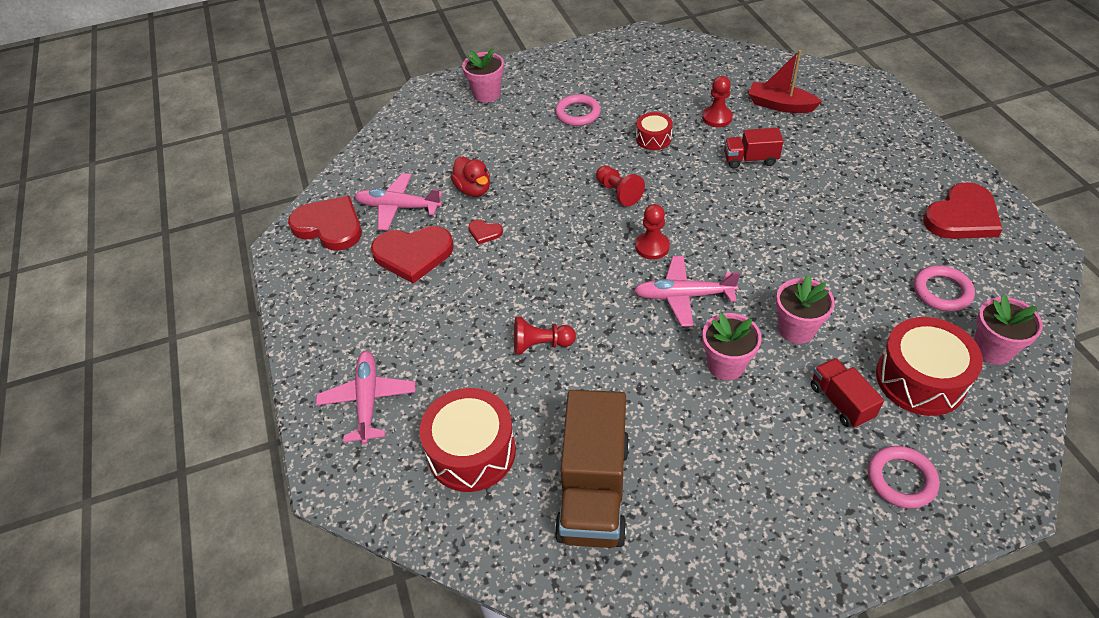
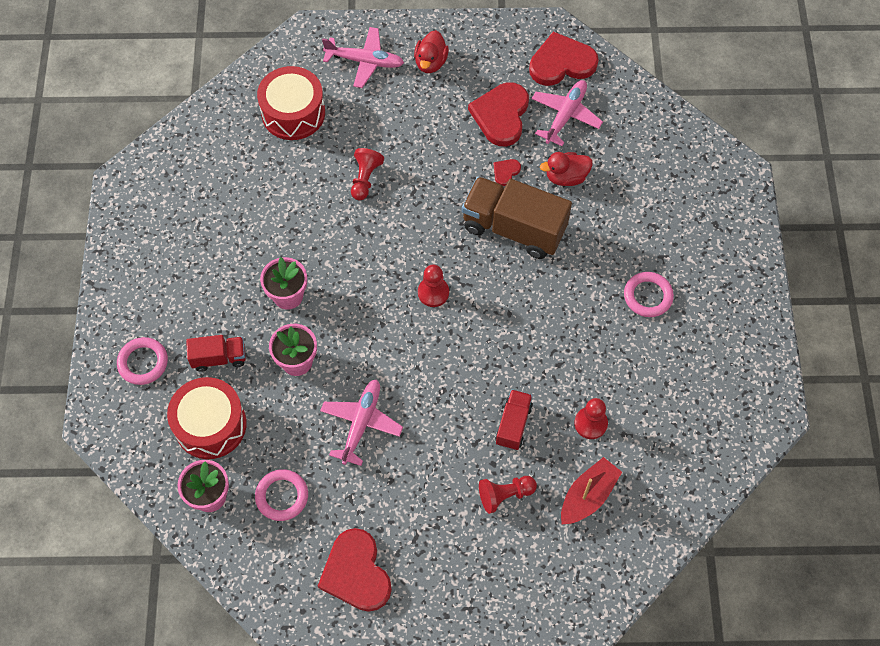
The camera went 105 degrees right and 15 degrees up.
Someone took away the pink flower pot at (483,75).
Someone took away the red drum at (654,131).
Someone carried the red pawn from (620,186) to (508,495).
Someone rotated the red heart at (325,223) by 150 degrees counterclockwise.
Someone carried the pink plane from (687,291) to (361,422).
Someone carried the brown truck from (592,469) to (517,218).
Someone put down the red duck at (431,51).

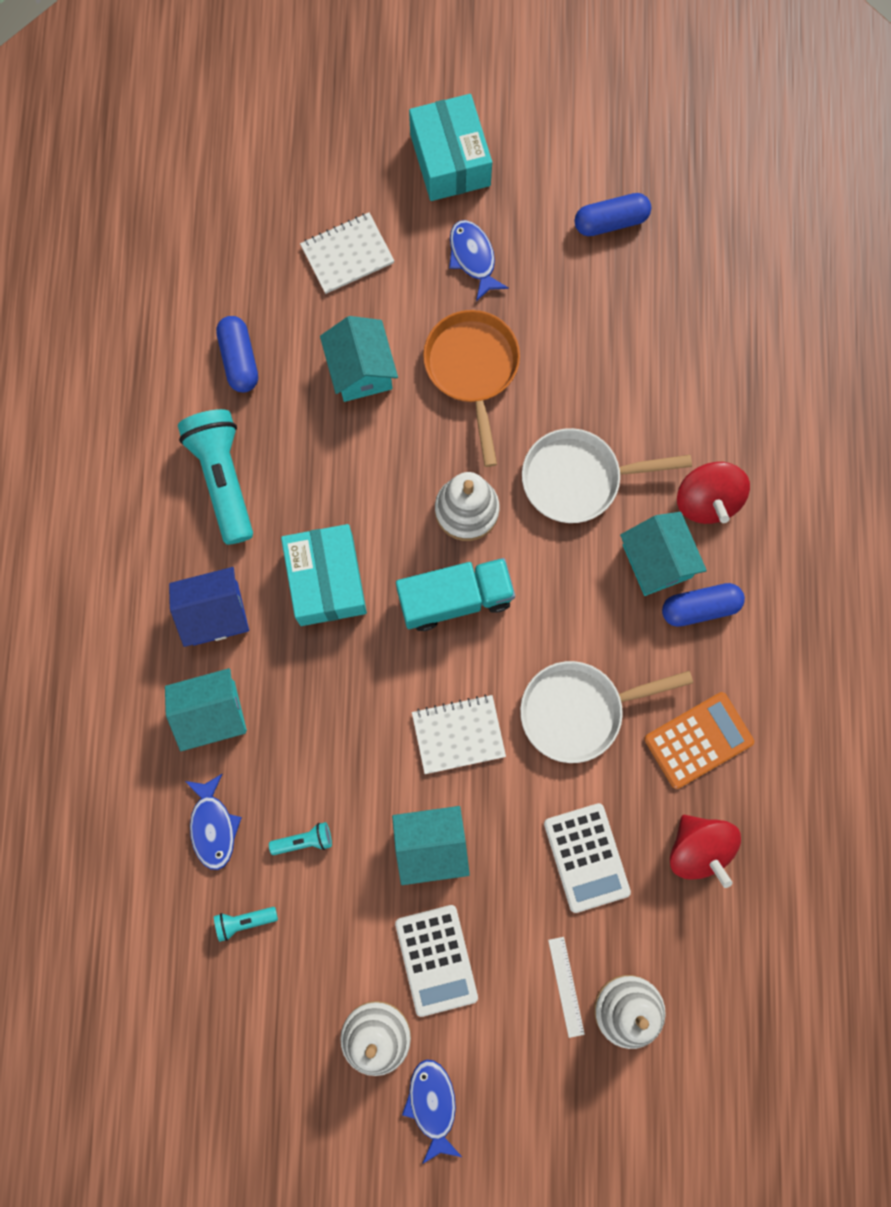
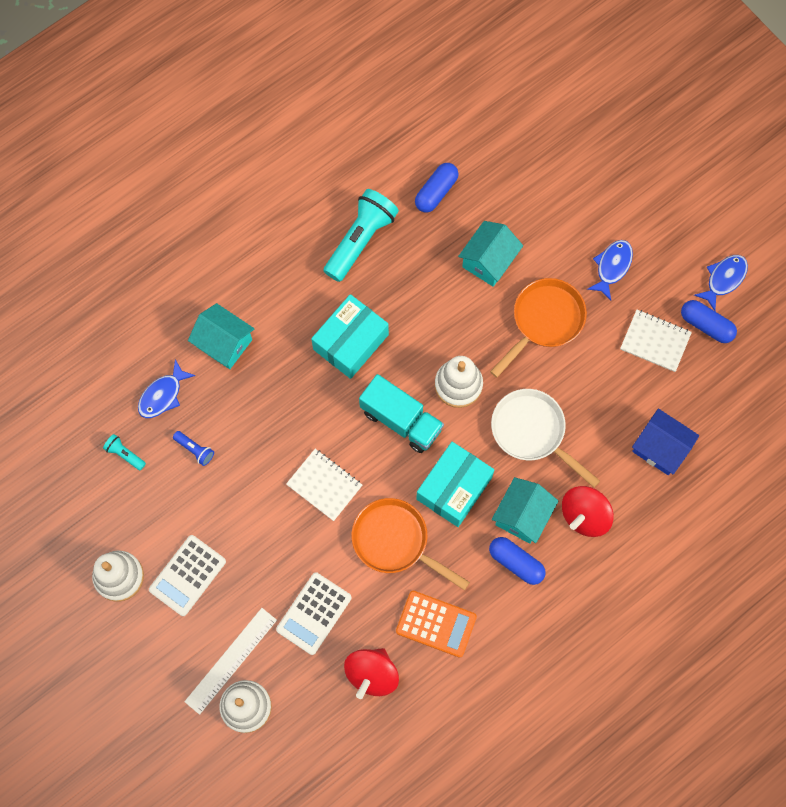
The camera went 50 degrees right and 5 degrees down.
Someone carried the turquoise box from (450,147) to (455,484).
Someone carried the white notebook from (347,253) to (656,341).
Someone carried the blue house from (209,607) to (665,442).
Someone repainted the white pan at (606,712), which became the orange pan at (410,544).
Someone took away the turquoise house at (431,845).
Someone repainted the turquoise flashlight at (300,838), which became the blue flashlight at (193,448).
Someone scaled the white ruler at (566,987) by 1.69.
Someone carried the blue fish from (432,1112) to (721,283).

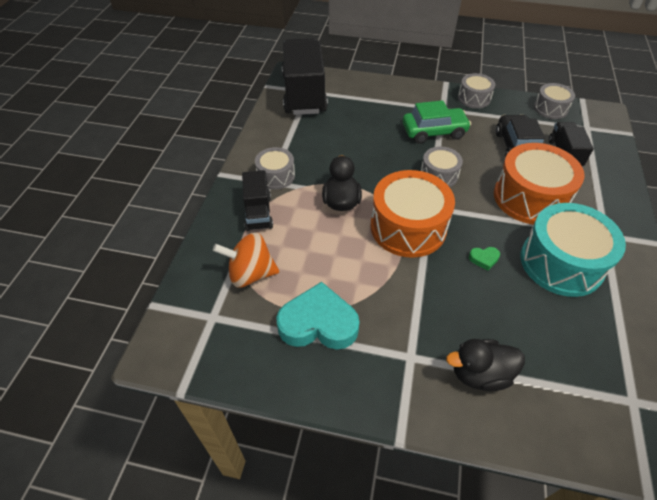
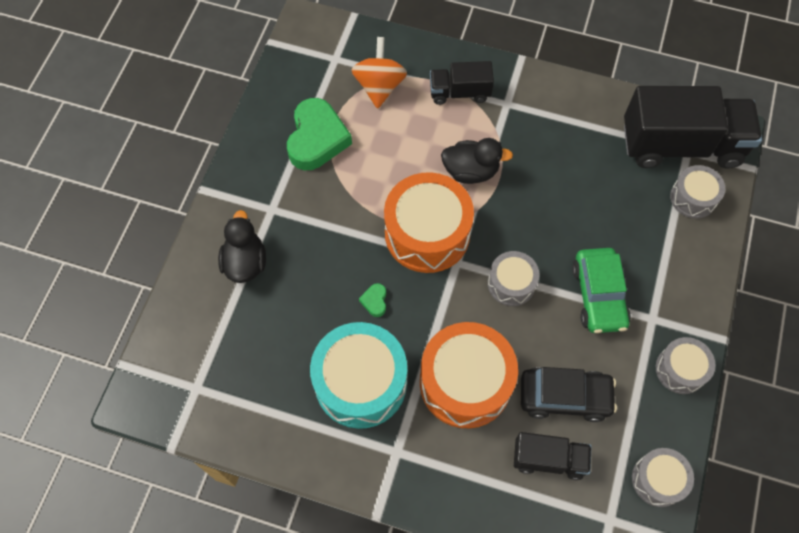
The camera went 95 degrees right and 15 degrees up.
Someone carried the grey drum from (275,168) to (697,192).
Someone repainted the turquoise heart at (318,316), which became the green heart at (319,134).

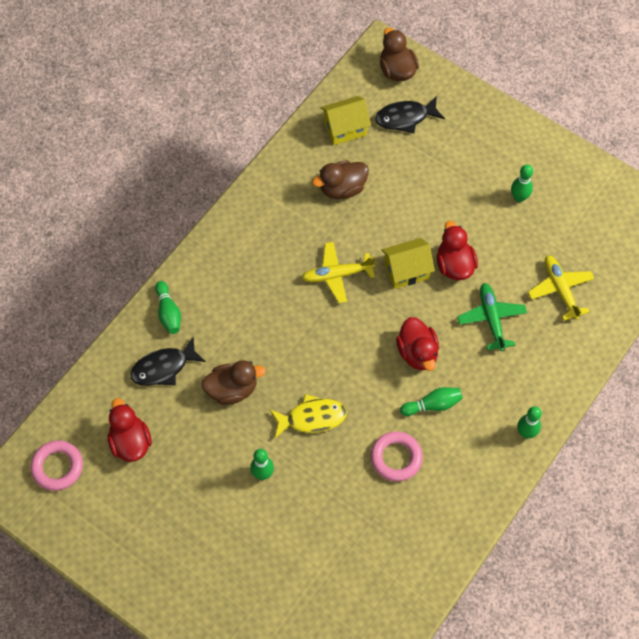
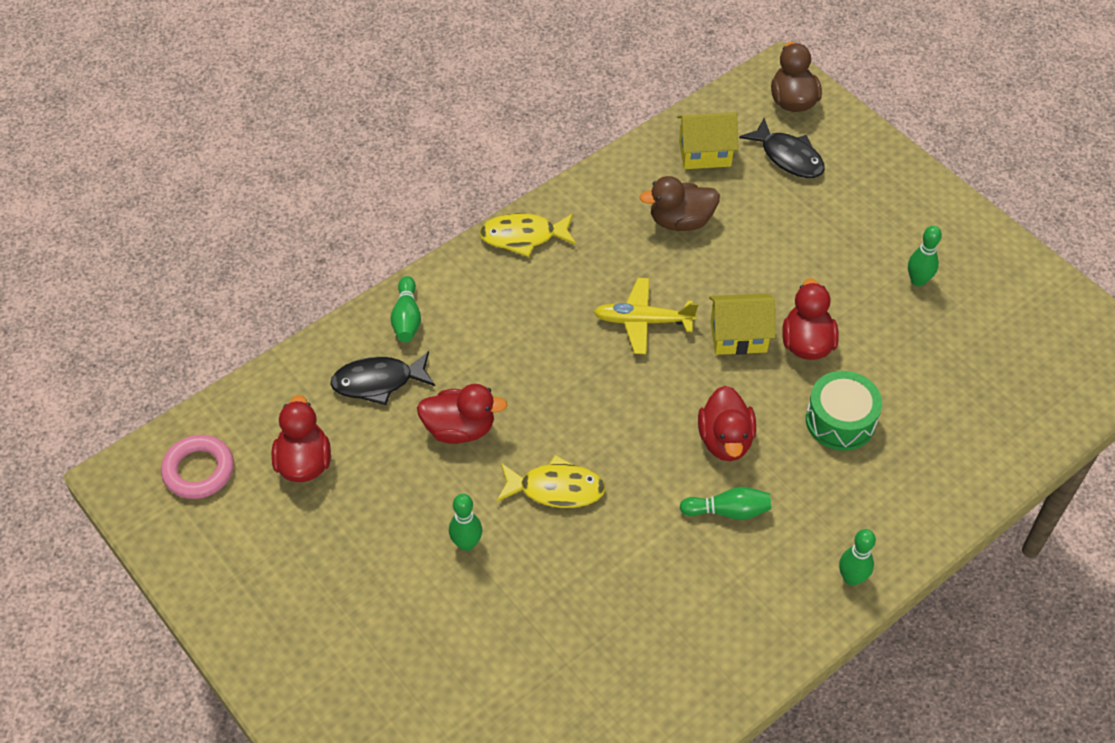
The camera went 15 degrees right and 10 degrees down.
Someone rotated the black fish at (410,114) by 135 degrees counterclockwise.
Someone took away the yellow plane at (561,288).
Someone swapped the green plane at (492,317) for the green drum at (844,411).
Someone repainted the brown duck at (234,382), which became the red duck at (462,414).
Someone took away the pink ring at (396,456).
Someone put down the yellow fish at (527,235).

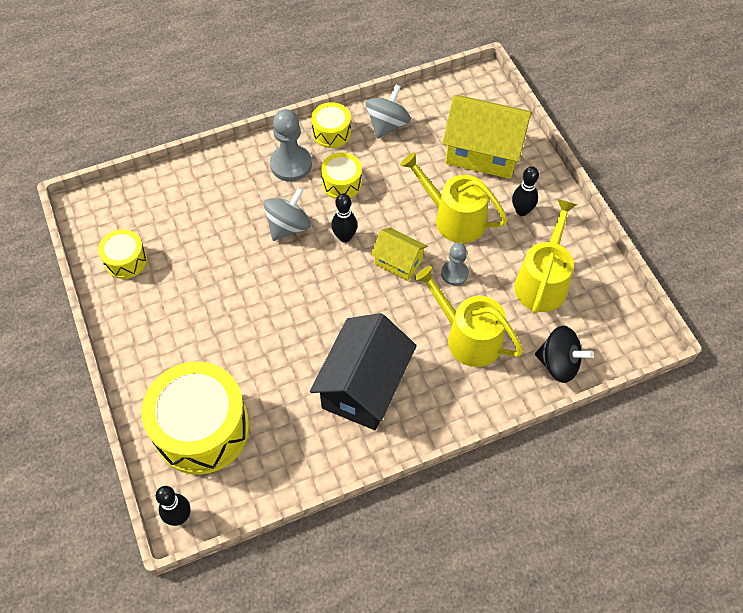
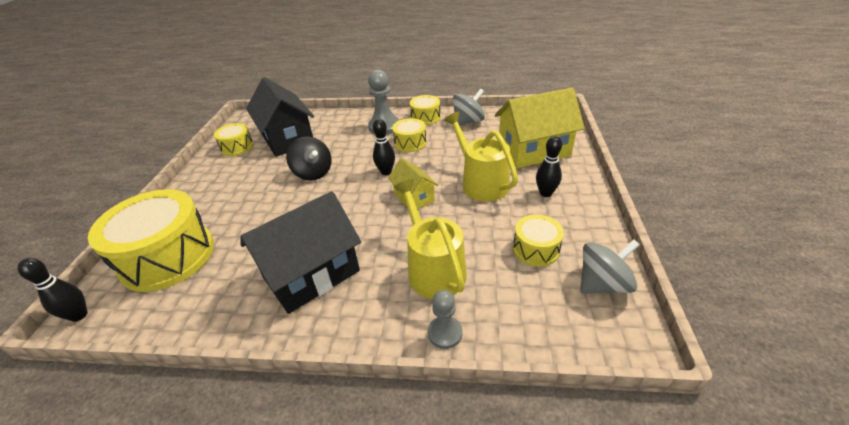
The camera went 30 degrees right and 20 degrees down.
Someone rotated the yellow house at (487,137) by 60 degrees counterclockwise.
Someone carried the grey spinning top from (287,214) to (610,266).
Someone swapped the yellow watering can at (545,256) for the yellow drum at (538,241).
Someone carried the grey pawn from (455,264) to (445,319).
Someone carried the black spinning top from (564,354) to (309,159).
Someone put down the black house at (280,117).

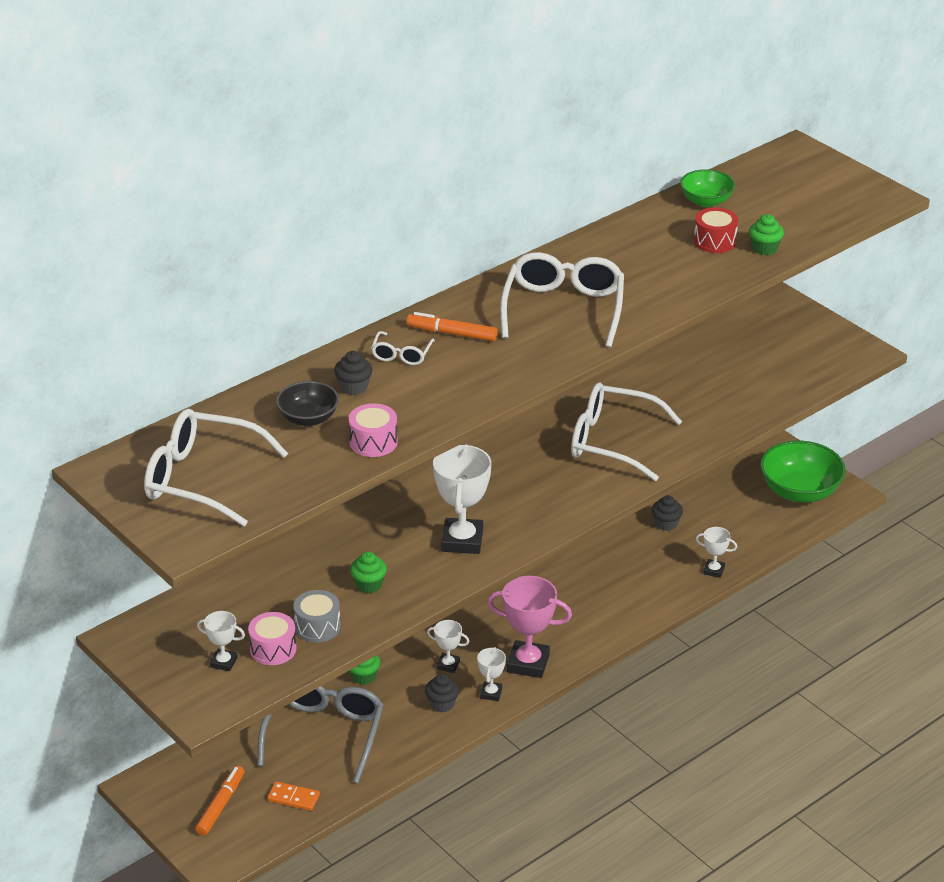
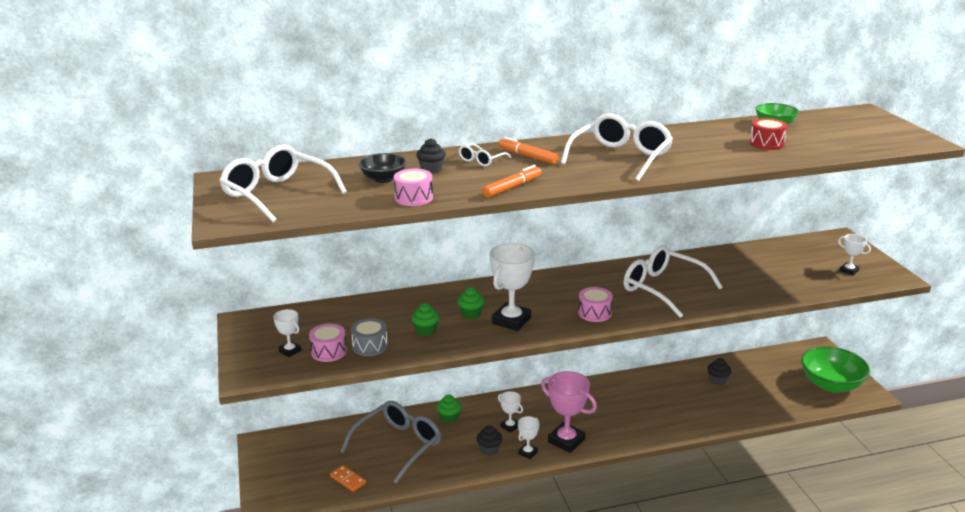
The camera went 25 degrees right and 10 degrees down.
Someone carried the green cupcake from (766,234) to (471,303).
Someone carried the white trophy from (716,552) to (854,254).
Someone carried the orange marker from (219,801) to (511,181).
Someone put down the pink drum at (595,304).

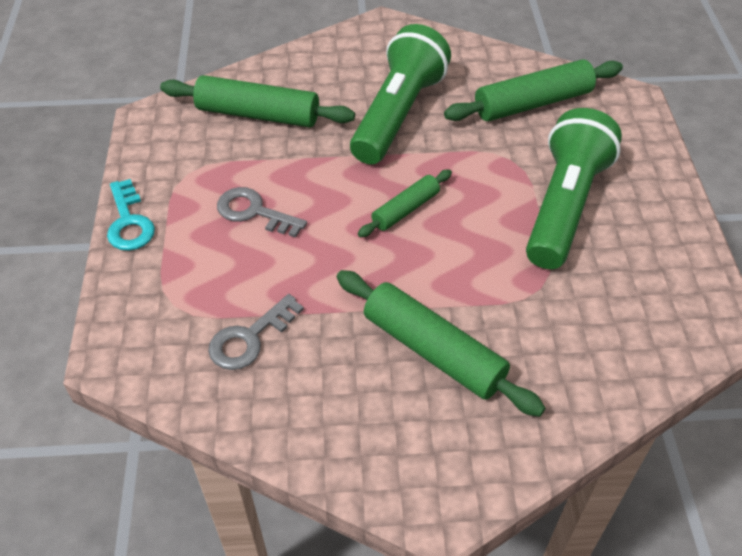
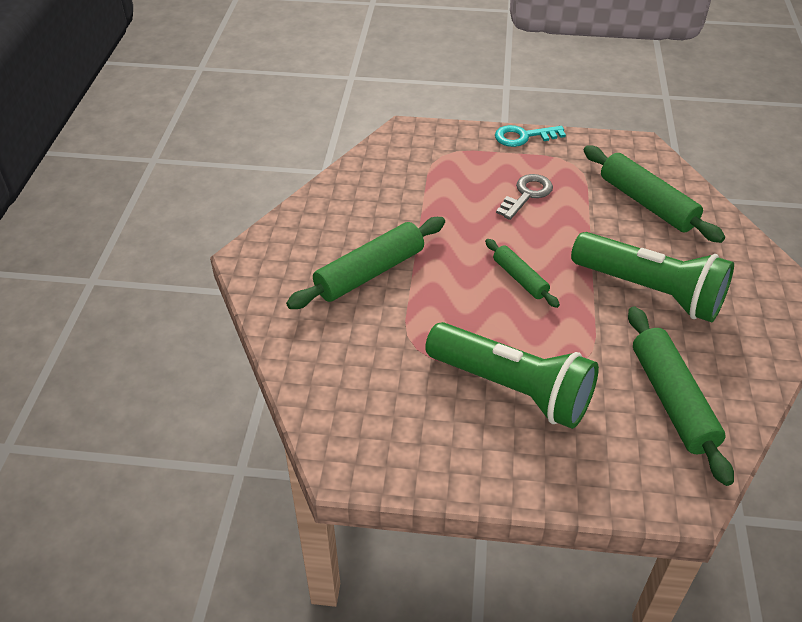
The camera went 100 degrees right and 5 degrees down.
Someone rotated the green rolling pin at (257,101) by 60 degrees counterclockwise.
Someone took away the grey key at (256,332).

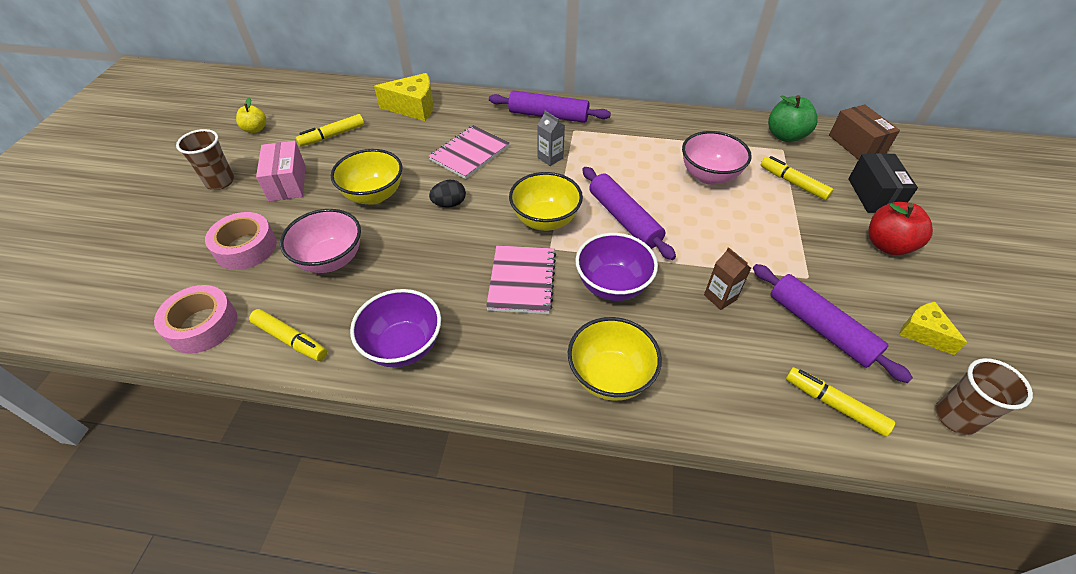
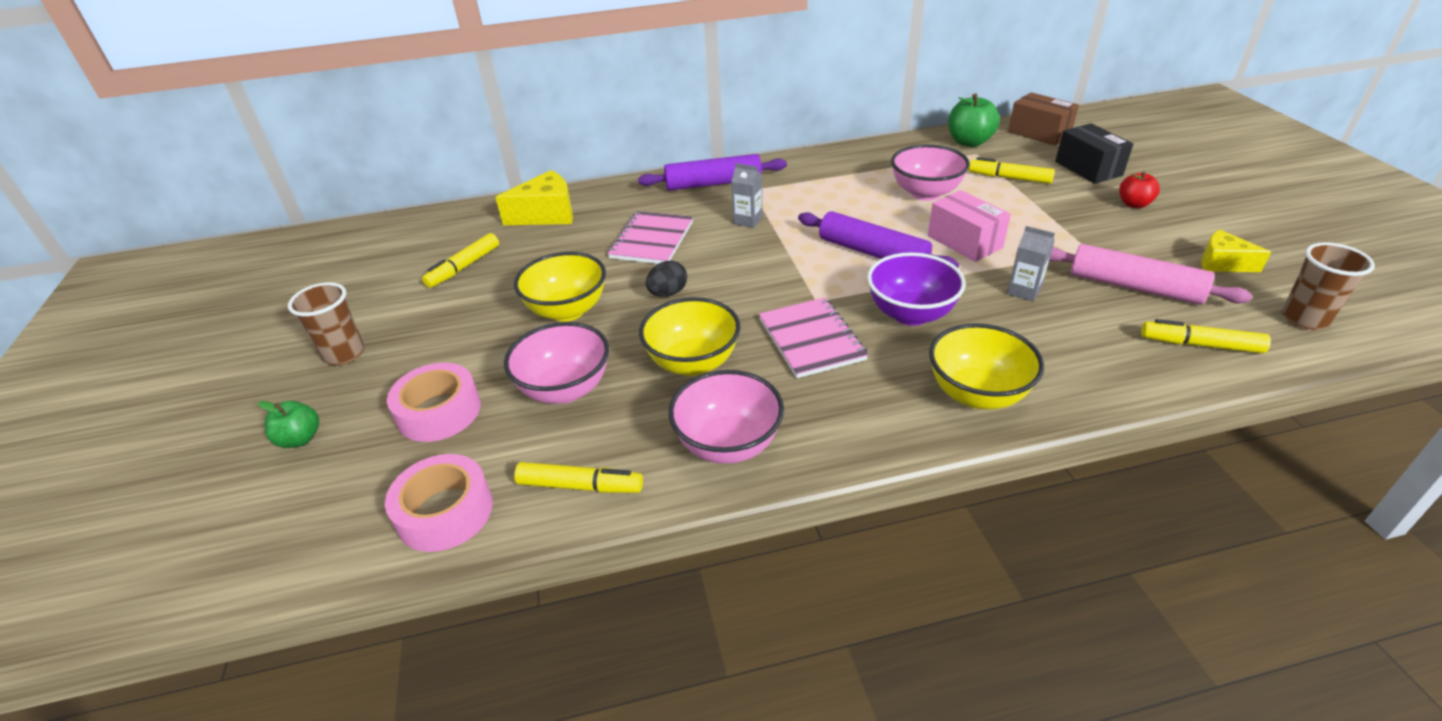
The camera went 20 degrees left and 10 degrees down.
Someone took away the yellow apple at (251,115).
Someone carried the pink box from (281,171) to (969,226).
Someone carried the yellow bowl from (546,201) to (689,336).
Someone scaled the red apple at (900,228) by 0.62.
Someone repainted the brown carton at (727,278), which became the grey carton at (1031,264).
Someone repainted the purple rolling pin at (833,323), which became the pink rolling pin at (1150,274).
Someone repainted the purple bowl at (395,328), which became the pink bowl at (726,417).
Someone put down the green apple at (288,424).

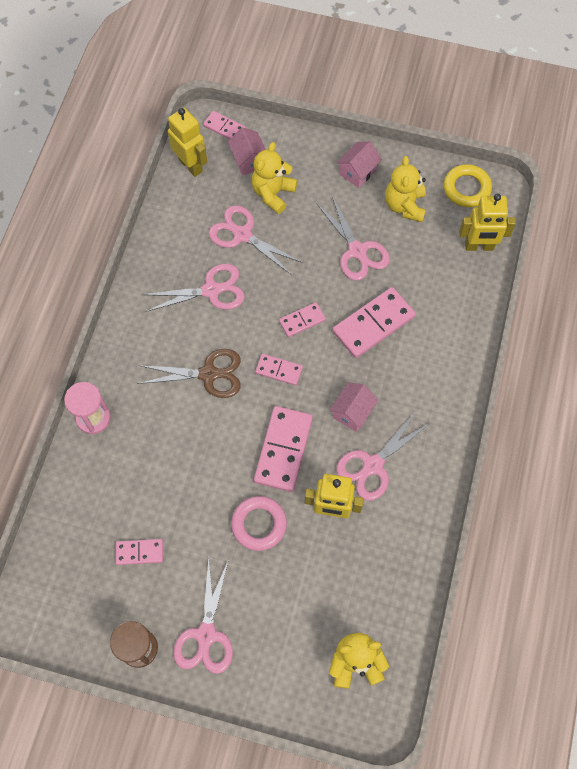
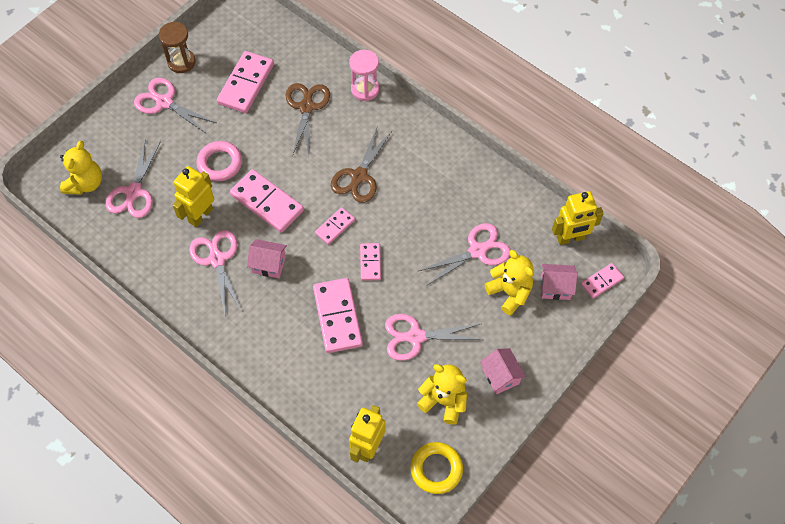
The camera went 115 degrees right and 5 degrees down.
Someone carried the pink scissors from (193,287) to (133,179).
Someone rotated the pink house at (353,407) by 45 degrees counterclockwise.
Someone scaled the pink domino at (139,552) by 1.82.
Someone put down the brown scissors at (308,119).

